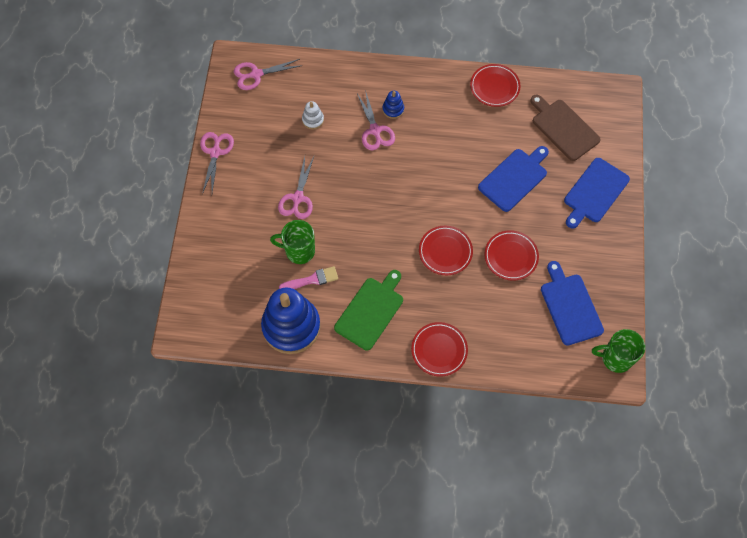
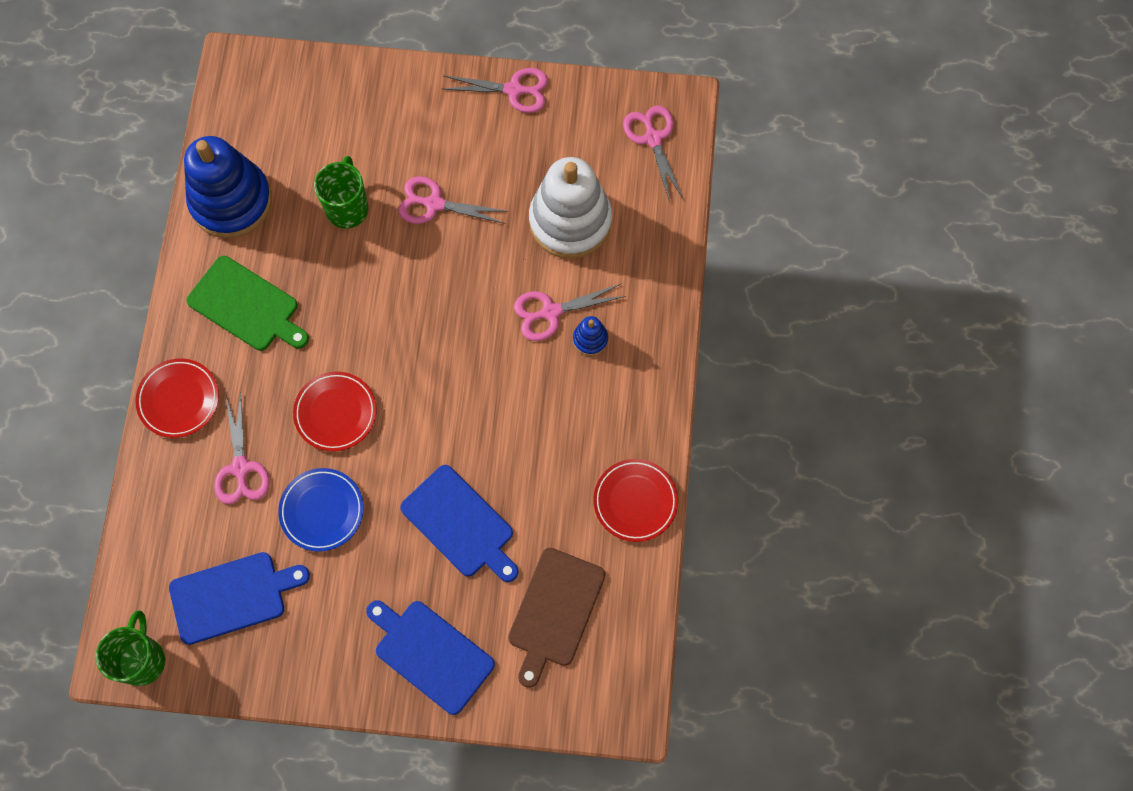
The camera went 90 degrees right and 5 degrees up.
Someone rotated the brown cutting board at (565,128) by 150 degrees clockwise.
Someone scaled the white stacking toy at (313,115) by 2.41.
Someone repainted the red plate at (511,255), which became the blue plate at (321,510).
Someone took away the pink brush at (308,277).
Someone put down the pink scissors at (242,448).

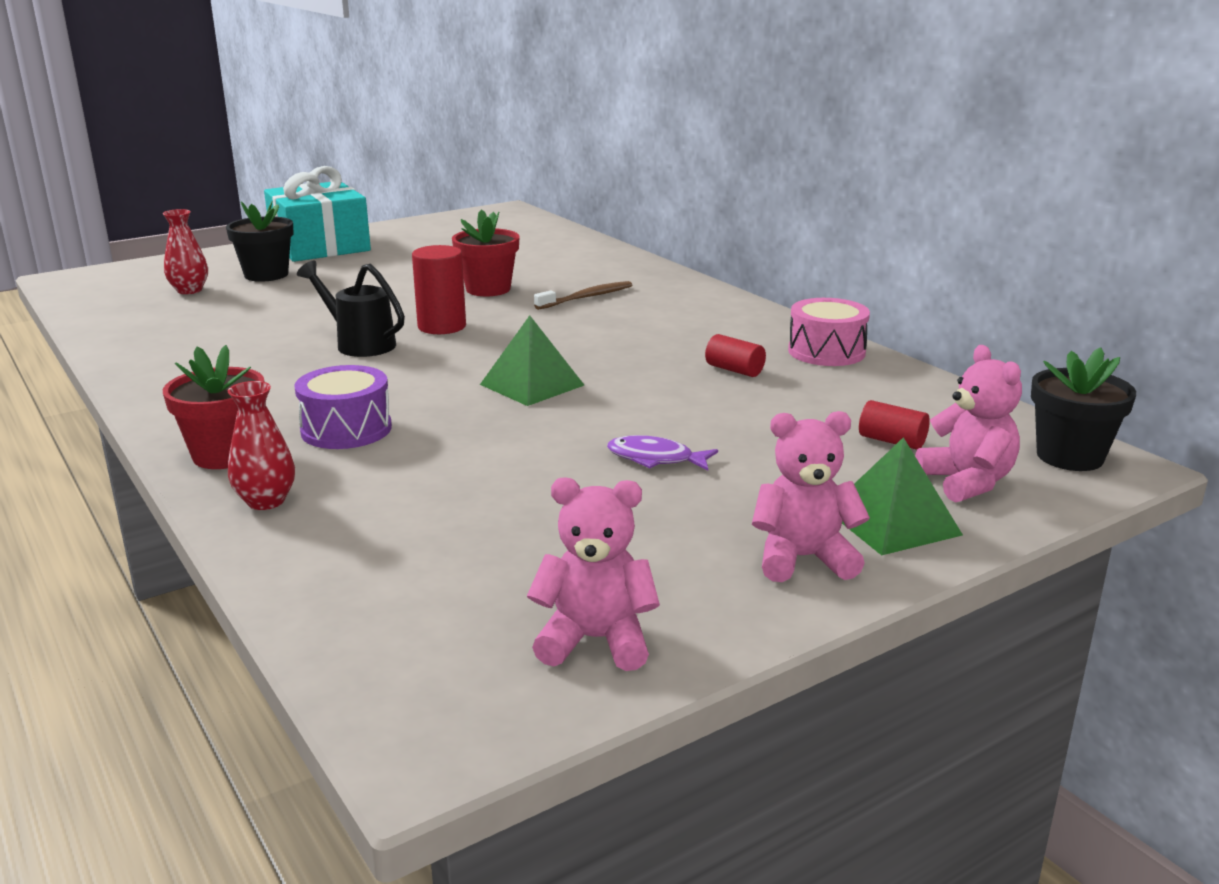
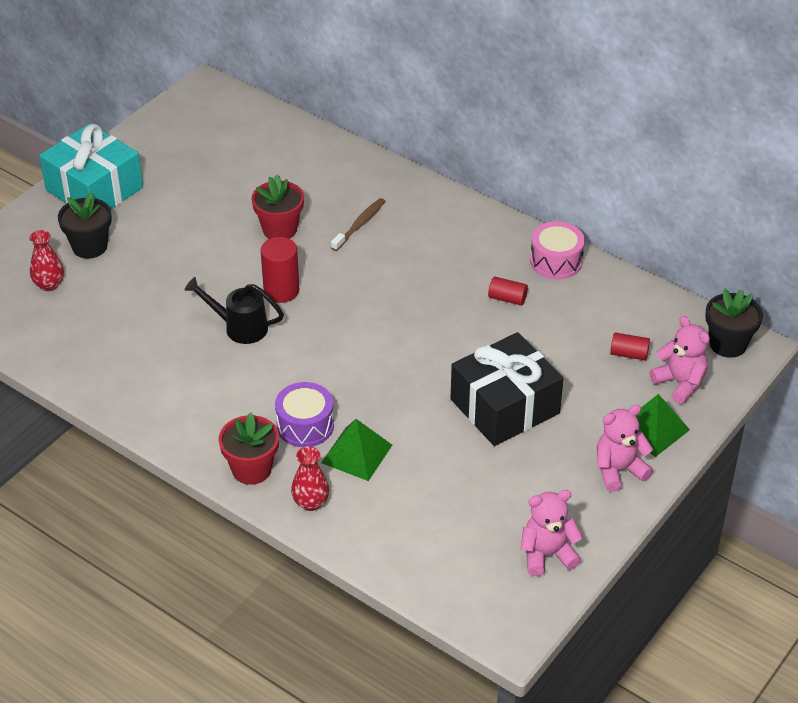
The camera went 20 degrees left and 20 degrees up.
Someone carried the green pyramid from (532,360) to (356,450).
Someone swapped the purple fish at (662,453) for the black gift at (507,389).

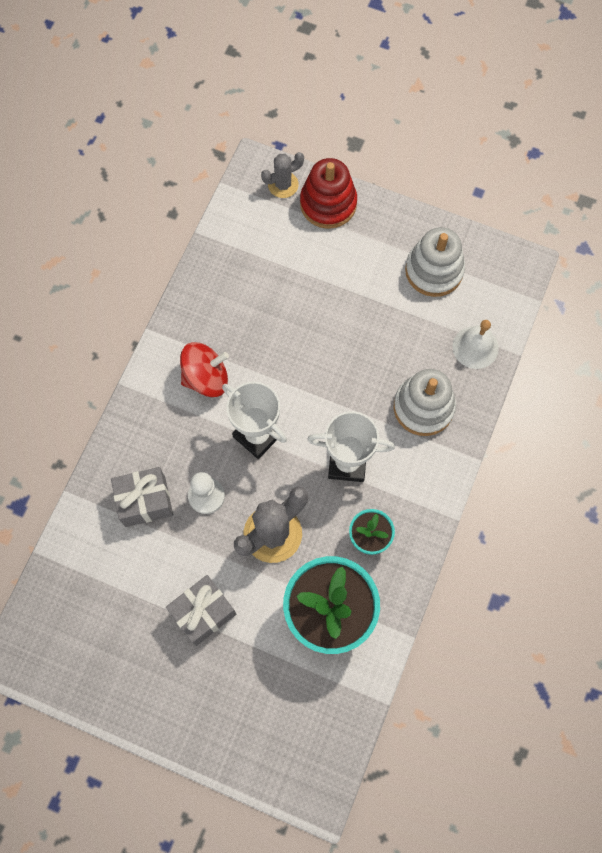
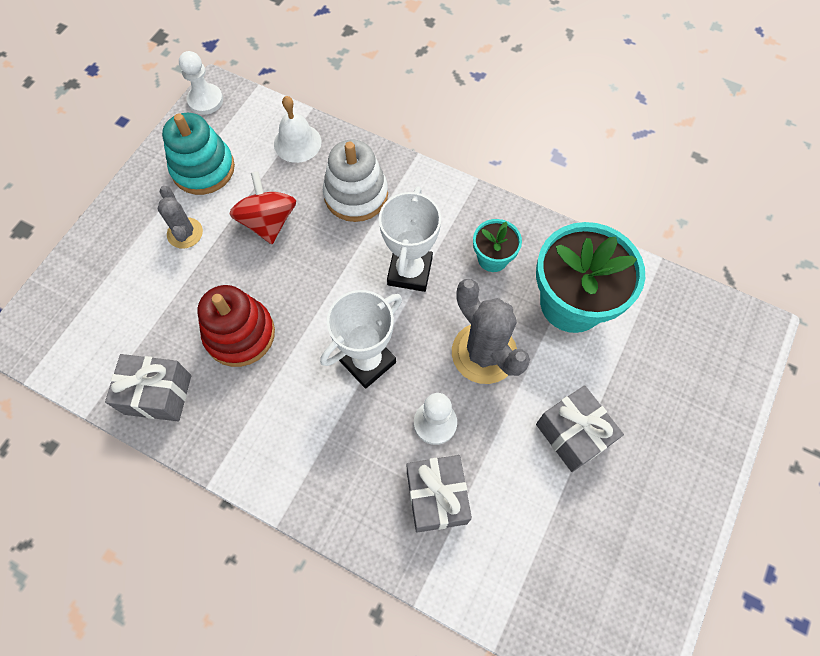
The camera went 85 degrees left and 5 degrees down.
Someone carried the grey cactus from (282,175) to (180,217).
Someone carried the red stacking toy from (328,193) to (236,326).
Someone repainted the white stacking toy at (435,262), which became the turquoise stacking toy at (198,154).
Someone carried the red spinning top from (204,369) to (262,207).
Someone put down the white pawn at (201,83).
Someone put down the grey gift at (148,387).

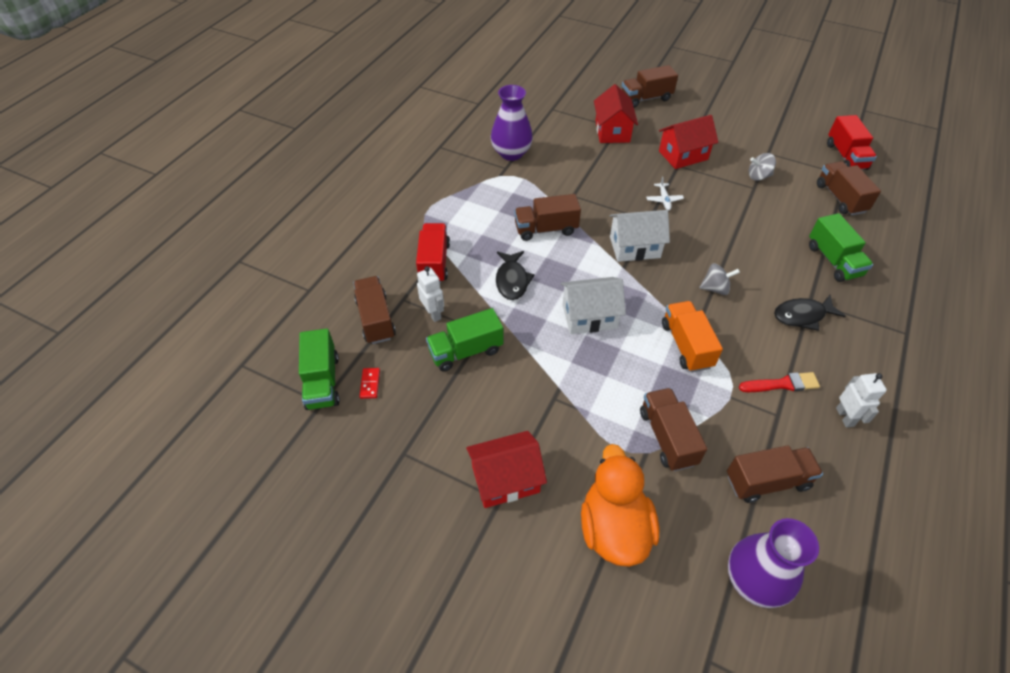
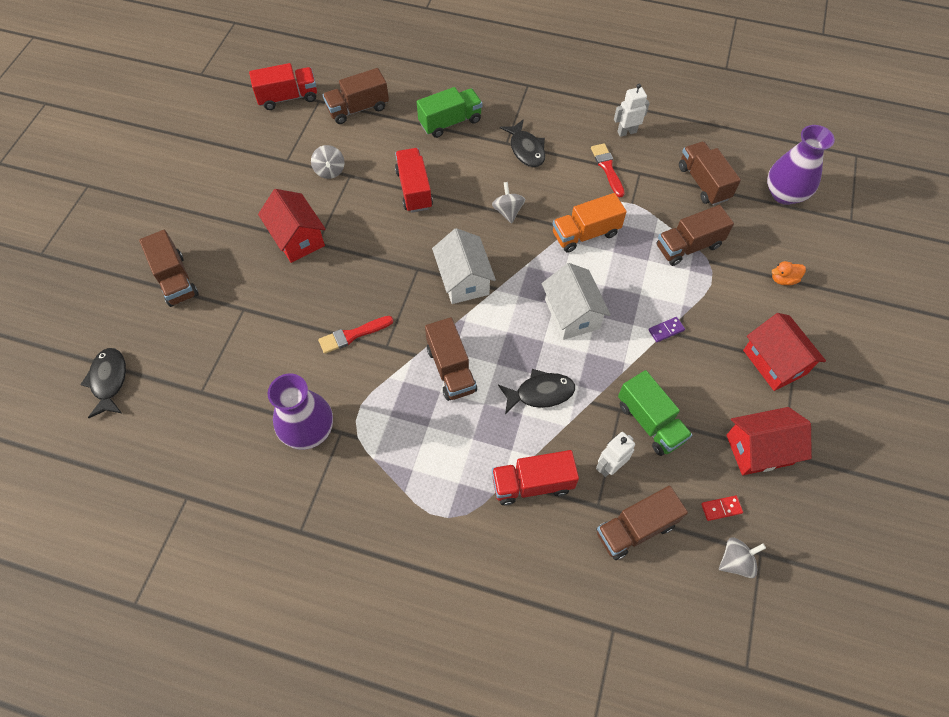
The camera went 100 degrees left and 10 degrees up.
Someone carried the red house from (616,113) to (769,441).
Someone took away the white plane at (665,194).
Someone swapped the green truck at (319,369) for the grey spinning top at (742,557).
Someone scaled the orange duck at (620,505) by 0.41.
Someone put down the red truck at (414,180).
Someone put down the red brush at (355,335).
Someone put down the purple domino at (667,329).
Someone put down the black fish at (103,383).

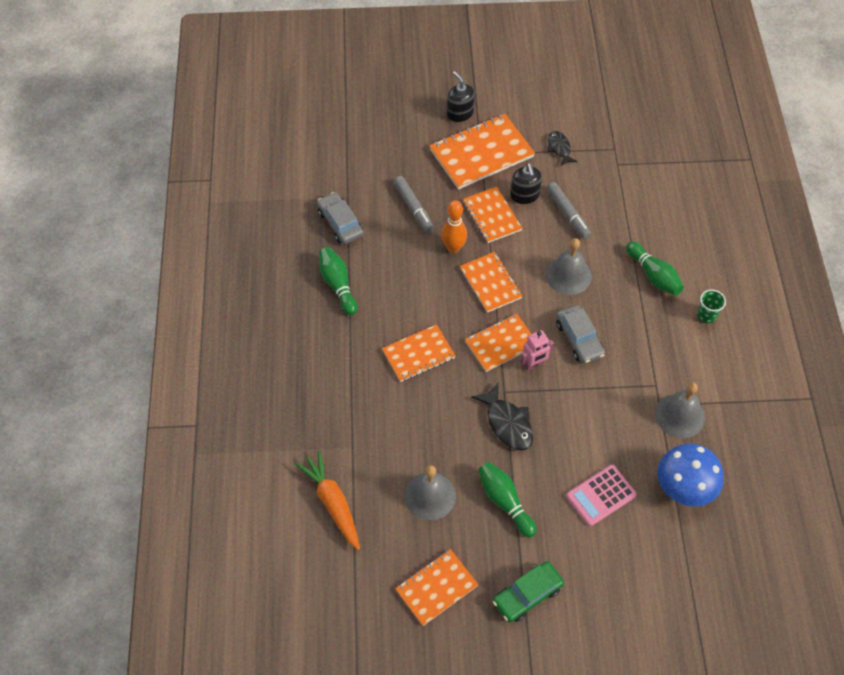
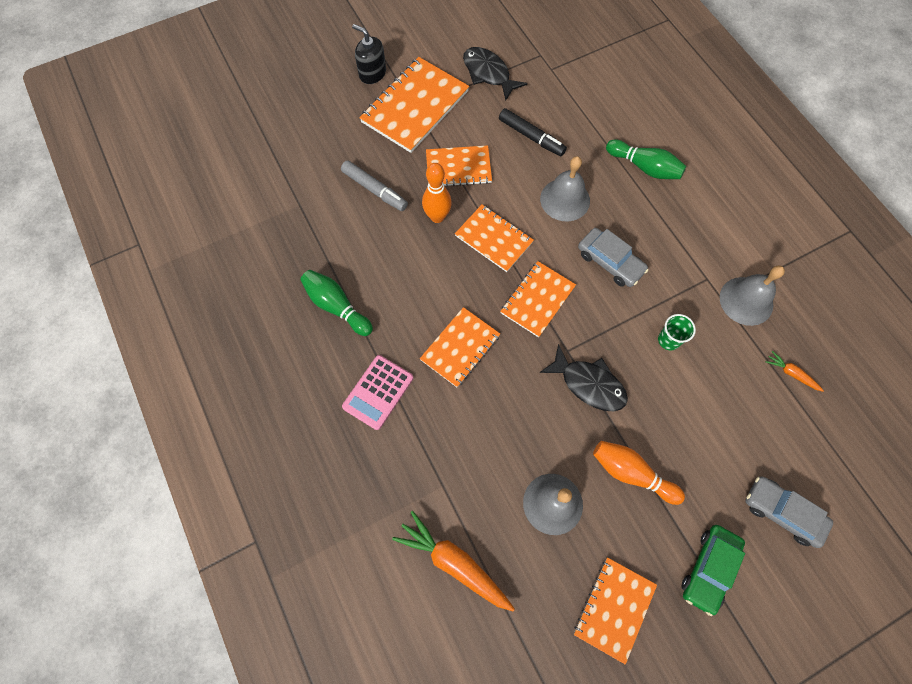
The camera went 25 degrees left and 10 degrees up.
Someone scaled the black fish at (562,149) by 1.55.
Someone took away the black soap dispenser at (526,183).
Someone repainted the grey marker at (568,210), which became the black marker at (533,132).
Someone rotated the orange notebook at (493,215) by 45 degrees counterclockwise.
Someone carried the grey car from (340,218) to (789,512).
Someone carried the green cup from (711,306) to (677,332).
Someone took away the pink robot at (537,350).
Someone swapped the blue mushroom at (690,475) for the orange carrot at (795,371).
Someone repainted the green bowling pin at (507,499), which became the orange bowling pin at (639,473).
Someone carried the pink calculator from (601,495) to (377,392).

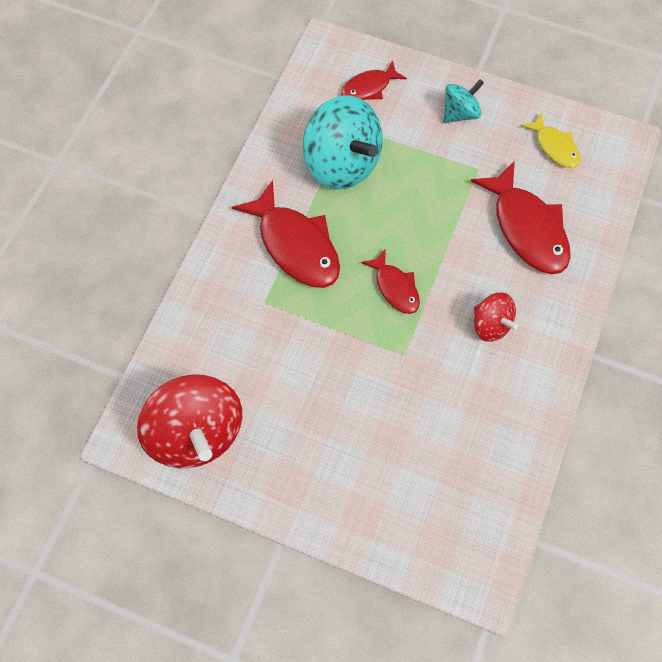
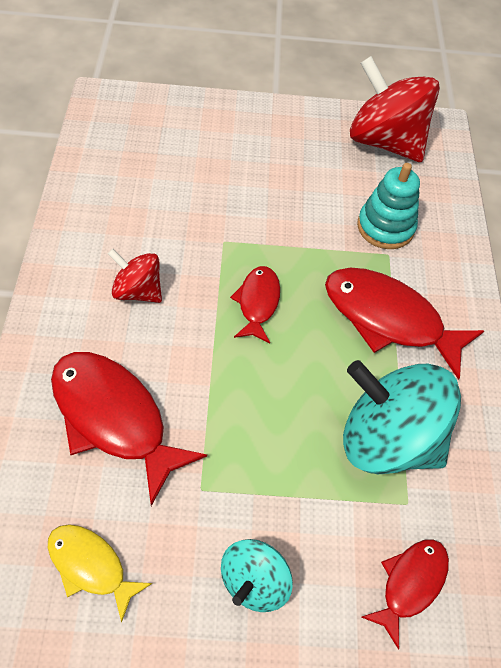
The camera went 155 degrees right and 10 degrees down.
Someone rotated the red fish at (390,281) by 60 degrees clockwise.
Someone put down the turquoise stacking toy at (388,206).

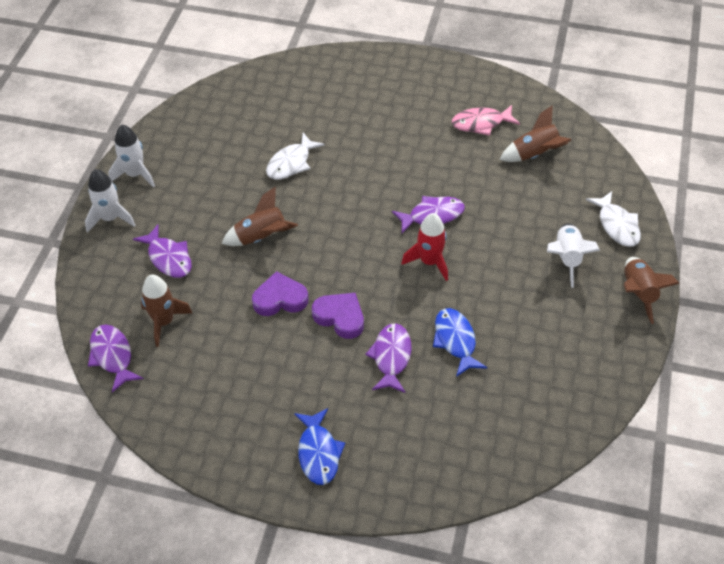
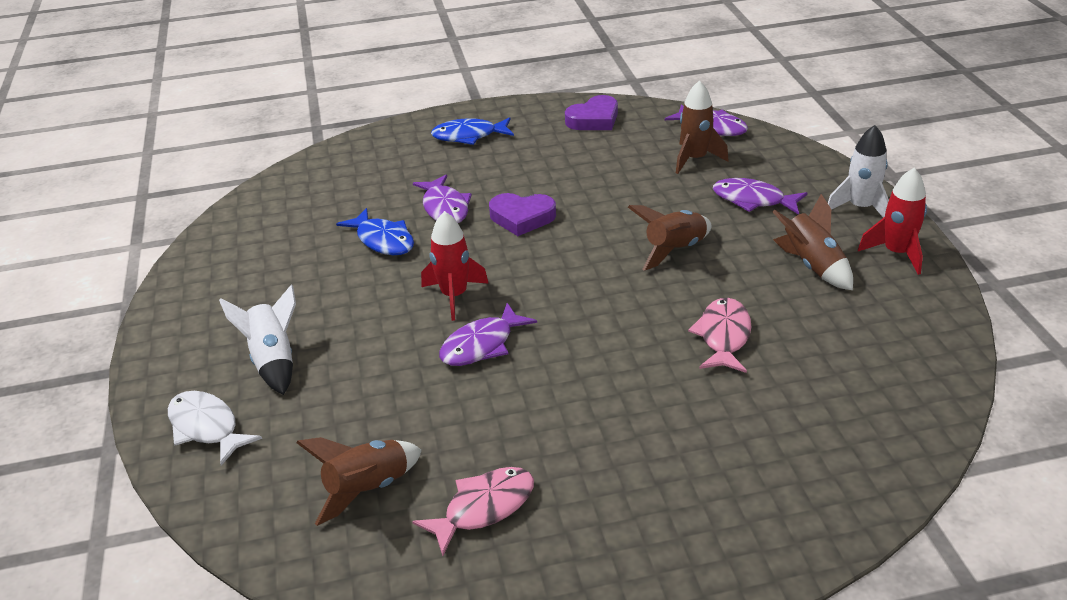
The camera went 155 degrees right and 15 degrees down.
Someone repainted the white rocket at (131,156), which became the red rocket at (892,221).
Someone repainted the white fish at (295,156), which became the pink fish at (720,335).
Someone carried the brown rocket from (652,290) to (812,242).
Someone carried the purple heart from (280,293) to (591,112).
Someone rotated the blue fish at (319,446) by 60 degrees counterclockwise.

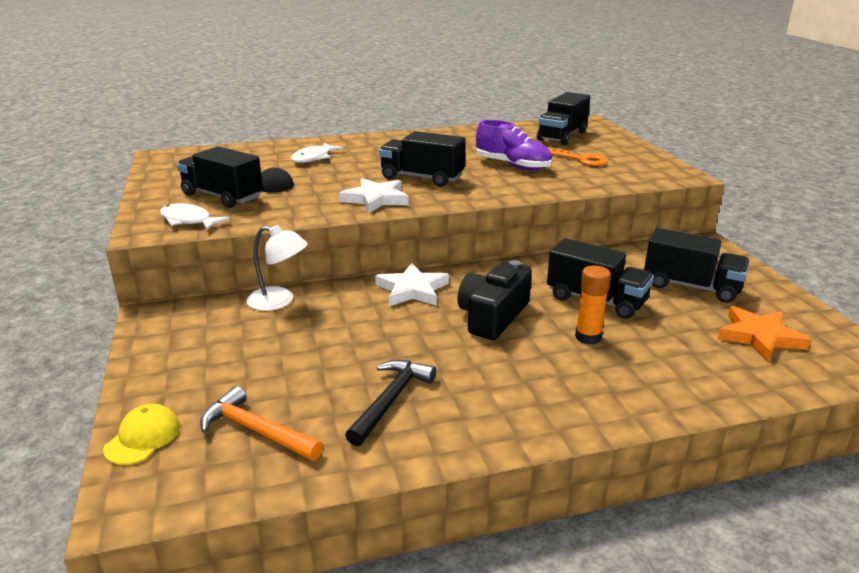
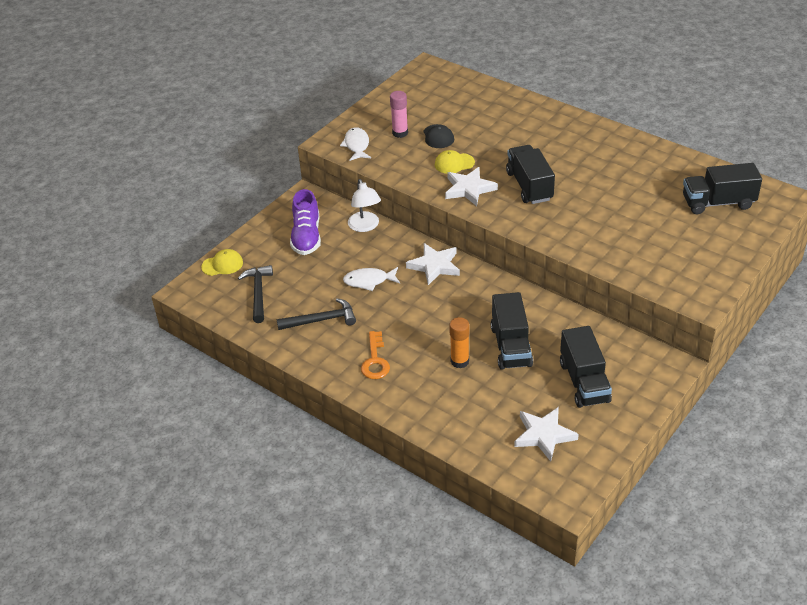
The camera went 55 degrees right and 15 degrees up.
Someone carried the purple shoe from (514,145) to (305,222).
Someone carried the white fish from (317,153) to (371,279).
Someone swapped the black truck at (220,177) for the pink glue stick at (399,114).
Someone carried the orange key from (578,157) to (375,355).
Someone took away the black camera at (494,300).
Someone repainted the orange star at (764,334), which became the white star at (546,434).
Someone repainted the orange hammer at (261,423), which became the black hammer at (255,294).
Someone put down the yellow cap at (455,162).

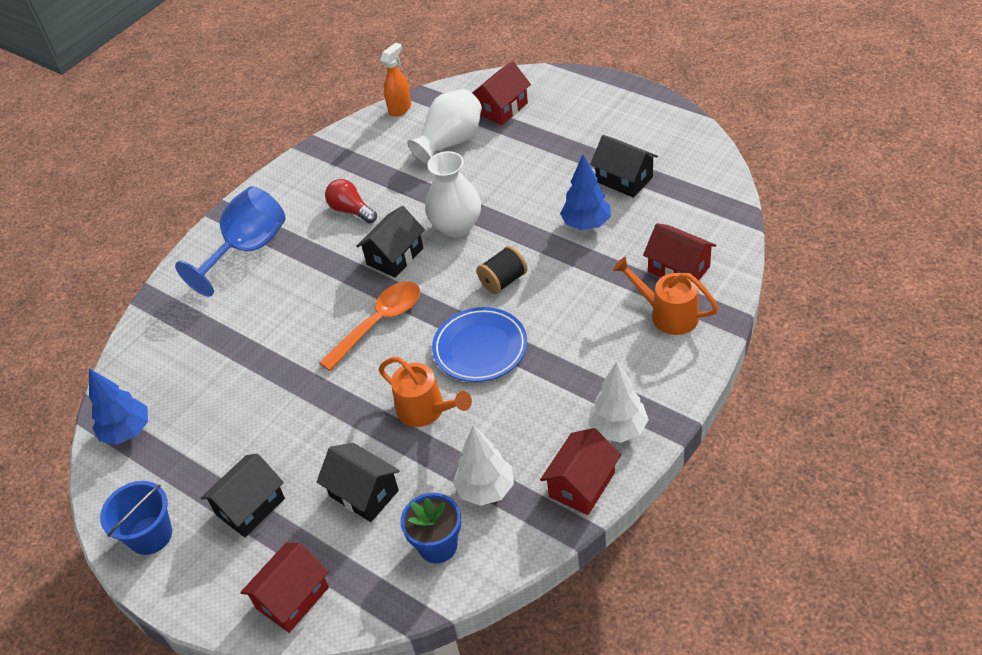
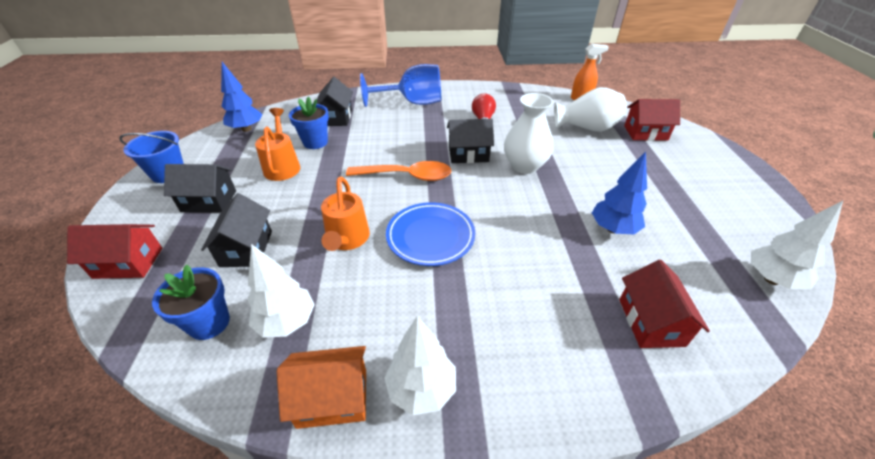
The camera went 45 degrees right and 5 degrees down.
Someone carried the black house from (624,166) to (334,101).
Someone took away the black spool at (502,270).
Someone carried the orange watering can from (666,296) to (277,144).
Someone repainted the red house at (580,471), which became the orange house at (321,387).
Someone put down the blue flower pot at (309,123).
Someone put down the white tree at (797,245).

